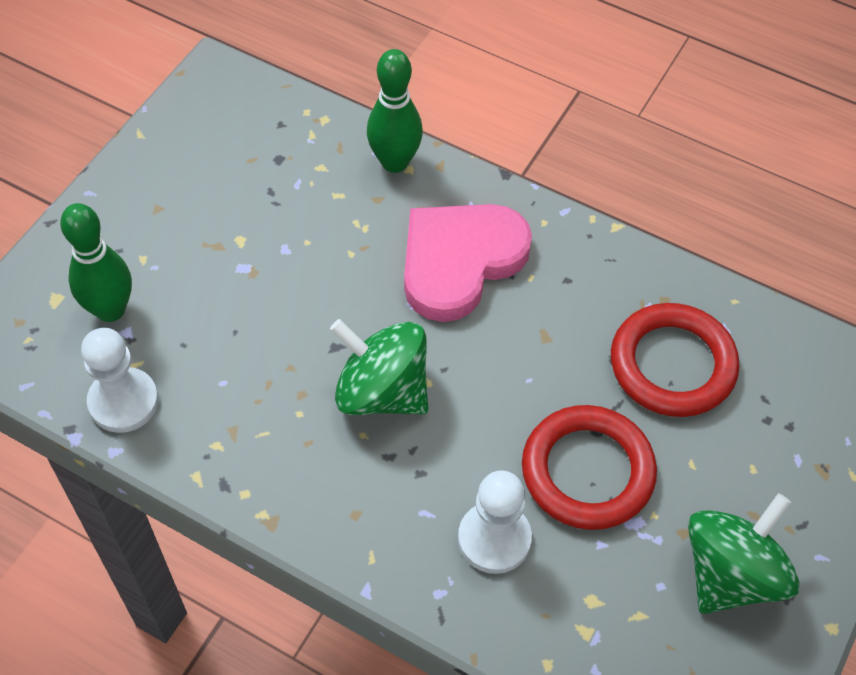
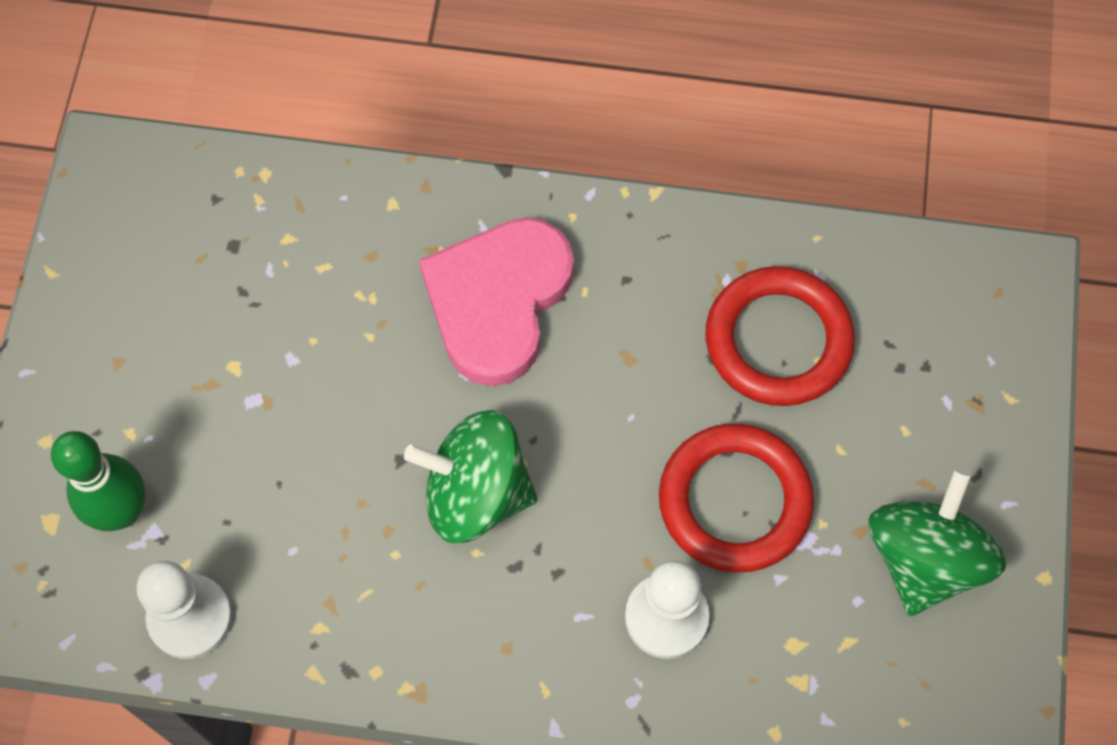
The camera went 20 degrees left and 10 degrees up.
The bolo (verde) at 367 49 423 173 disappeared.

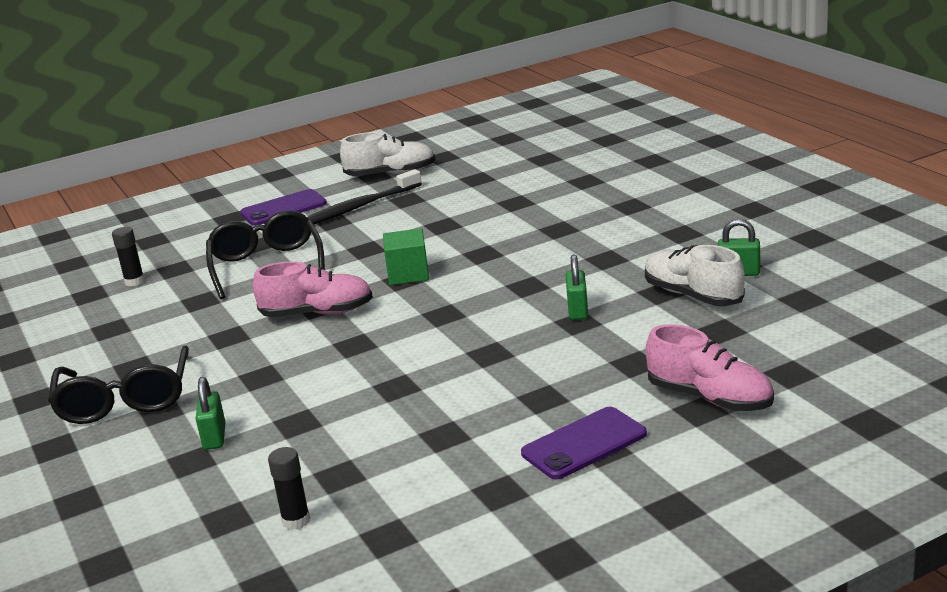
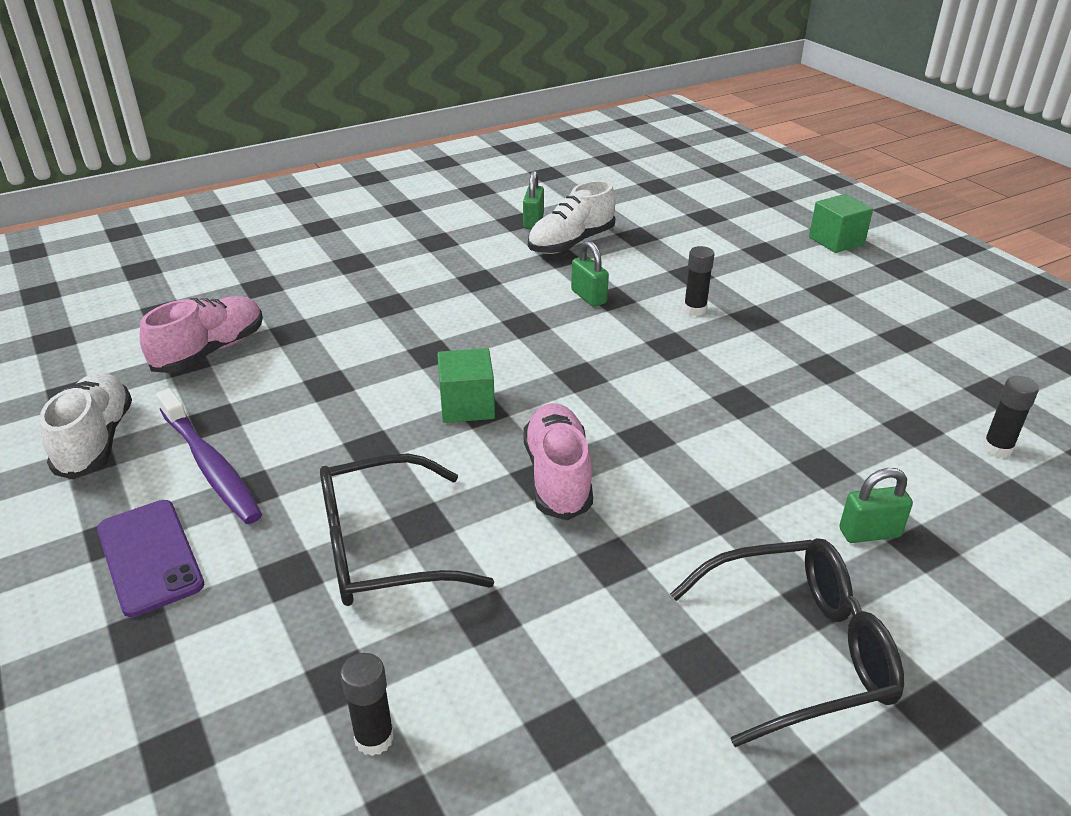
The camera went 95 degrees left and 10 degrees up.
The cepillo de dientes (negro) at 307 169 422 224 became the cepillo de dientes (morado) at 156 388 262 524.
The móvil (morado) at 521 407 647 479 disappeared.
The candado (verde) at 566 255 588 320 turned 60 degrees clockwise.
The zapato (rosa) moved from 646 324 774 411 to 139 296 263 373.
The barra de pegamento (negro) at 684 246 714 316 appeared.
The cubo (verde) at 809 194 873 253 appeared.

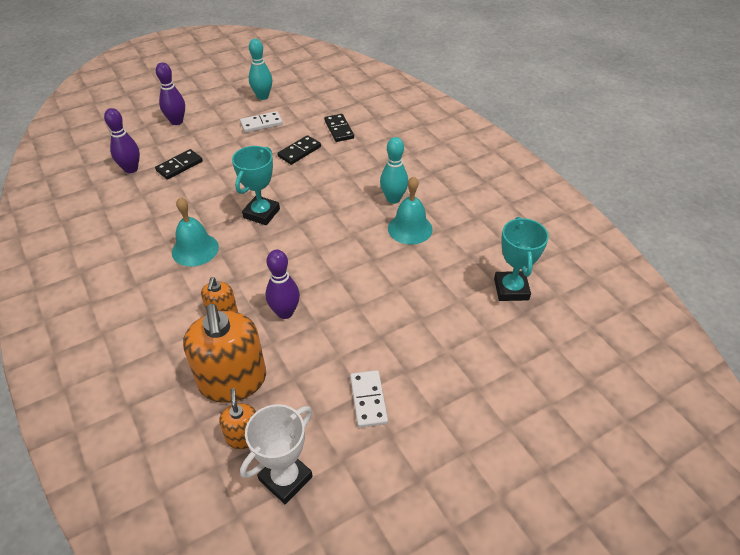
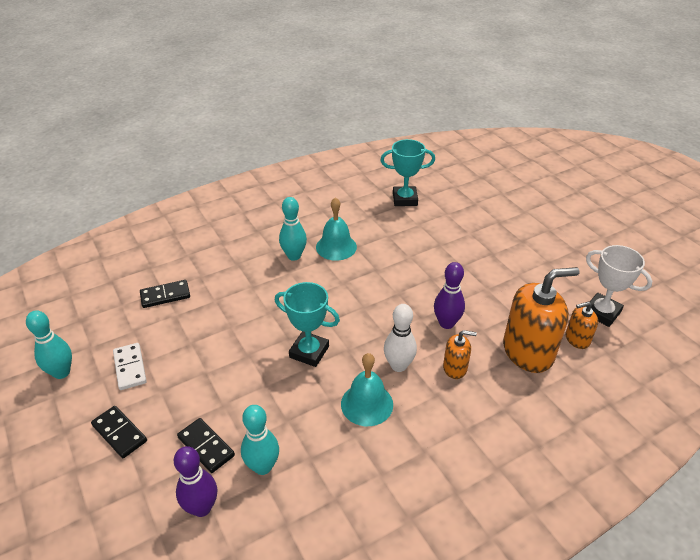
The camera went 90 degrees left and 5 degrees down.
The bolo (morado) at 156 62 185 125 disappeared.
The ficha de dominó (negro) moved from 277 135 321 165 to 91 406 147 458.
The ficha de dominó (blanco) at 350 370 388 428 disappeared.
The bolo (turquesa) at 241 405 279 475 appeared.
The bolo (blanco) at 384 304 417 372 appeared.

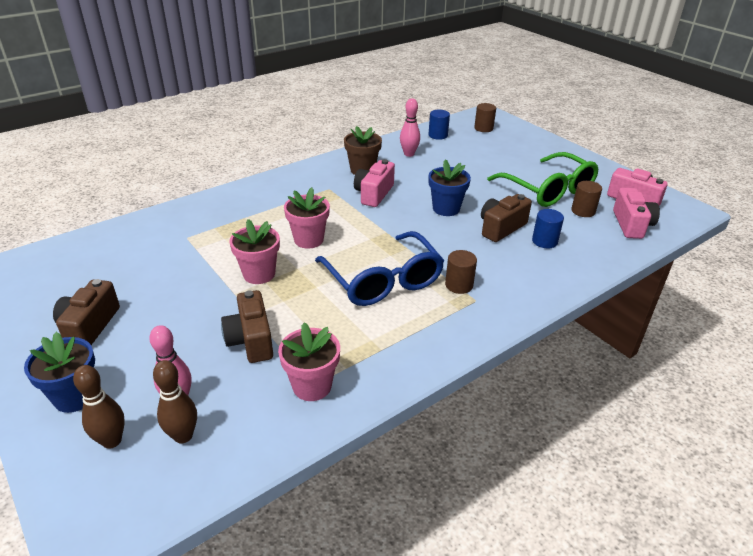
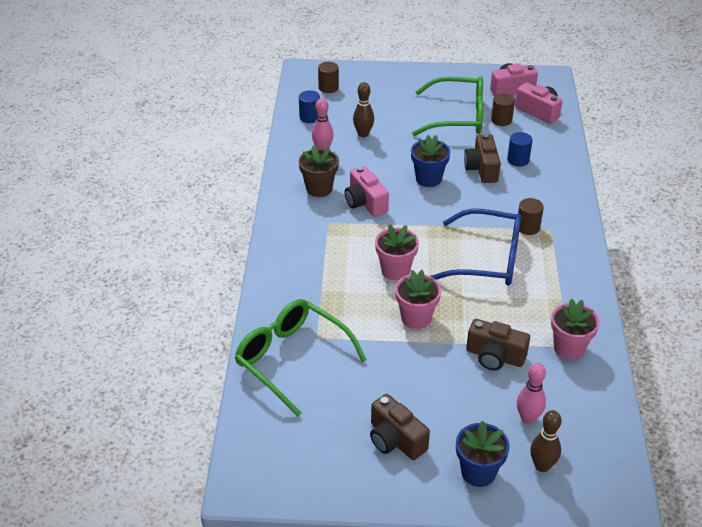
The camera went 50 degrees left and 5 degrees up.
The bolo (marrón) moved from 153 360 197 444 to 353 82 374 137.
The gafas (verde) at 235 299 367 417 appeared.

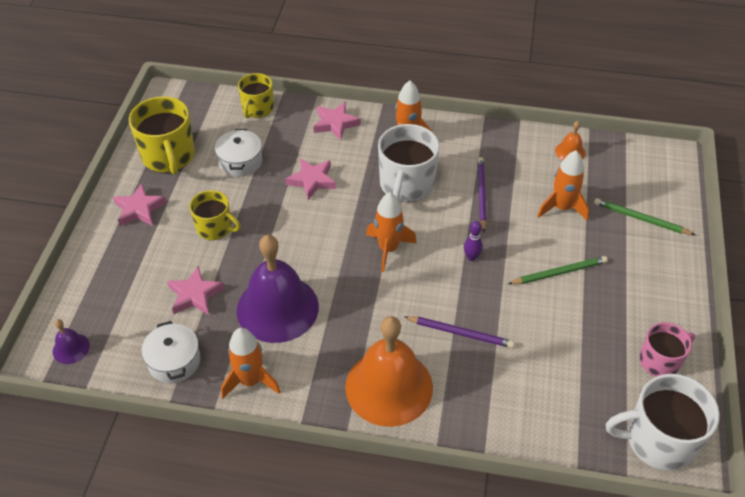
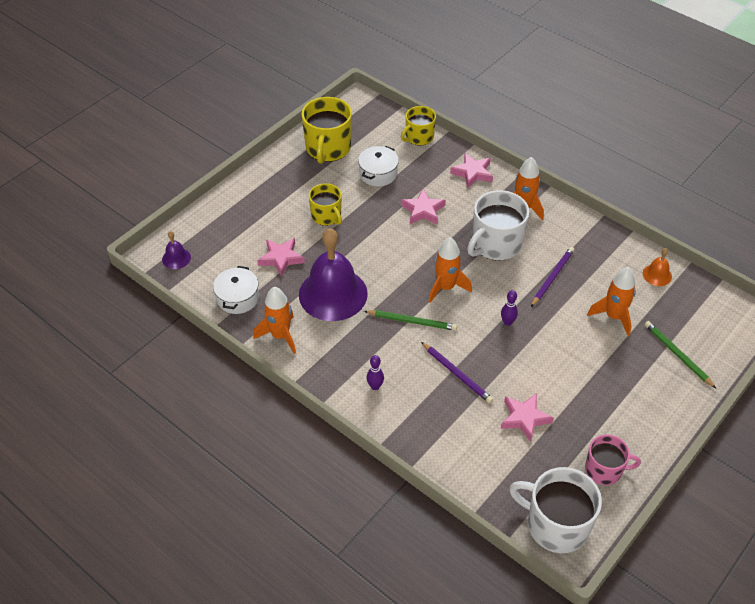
The camera went 30 degrees right and 0 degrees up.
The estrella (rosa) moved from 113 183 167 226 to 501 393 554 442.
The campana (naranja) at 345 316 433 427 was replaced by the bolo (morado) at 367 355 384 390.
The lápiz (verde) moved from 508 256 608 285 to 364 310 457 331.

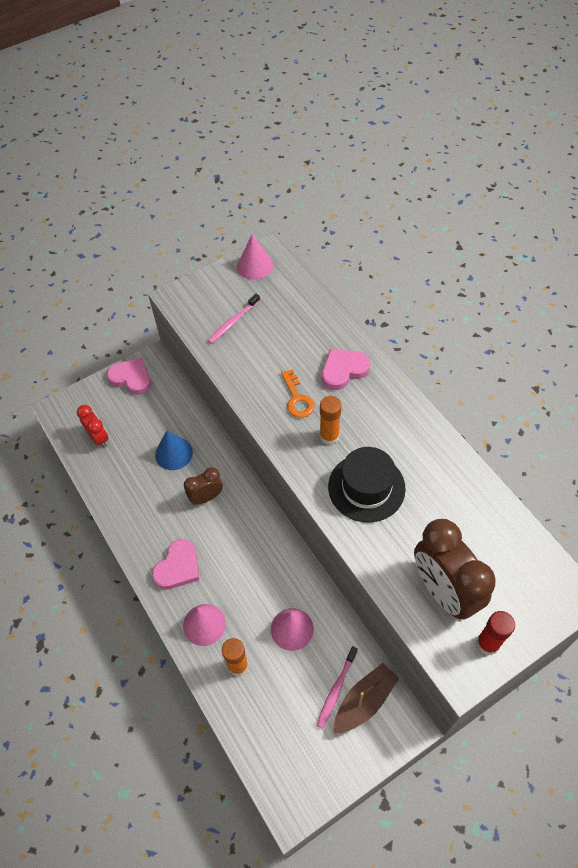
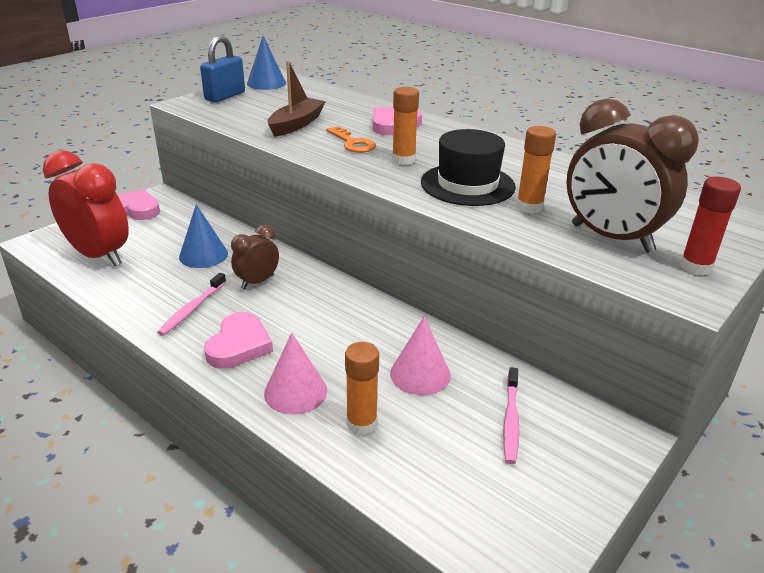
The camera went 20 degrees left and 25 degrees down.
The despertador (rojo) at 77 405 109 448 changed to 1.87 times the size.
The cepillo de dientes (rosa) moved from 208 294 260 344 to 157 273 226 336.
The cono (rosa) at 237 234 273 280 became the cono (azul) at 247 36 286 90.
The barco (marrón) moved from 334 663 399 733 to 268 60 326 137.
The candado (azul) at 200 35 245 102 appeared.
The barra de pegamento (naranja) at 516 126 556 213 appeared.

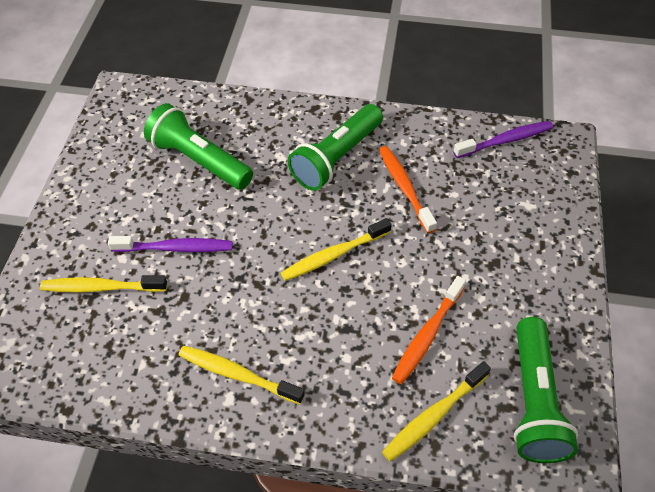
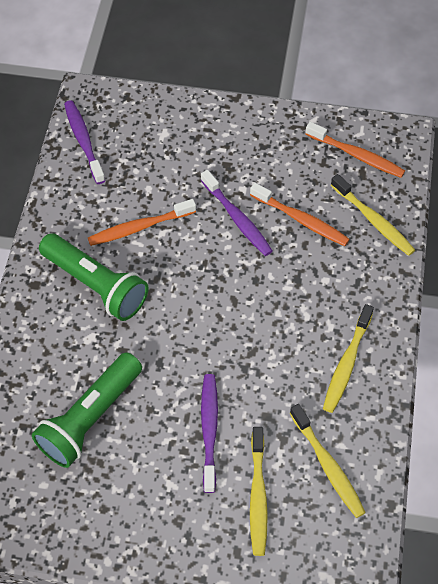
The camera went 90 degrees left and 5 degrees up.
The cepillo de dientes (amarillo) moved from 281 218 392 281 to 290 404 366 518.
The lámpara de mano (verde) at 514 317 578 463 was replaced by the cepillo de dientes (naranja) at 306 122 405 178.
The cepillo de dientes (morado) at 201 170 273 256 appeared.

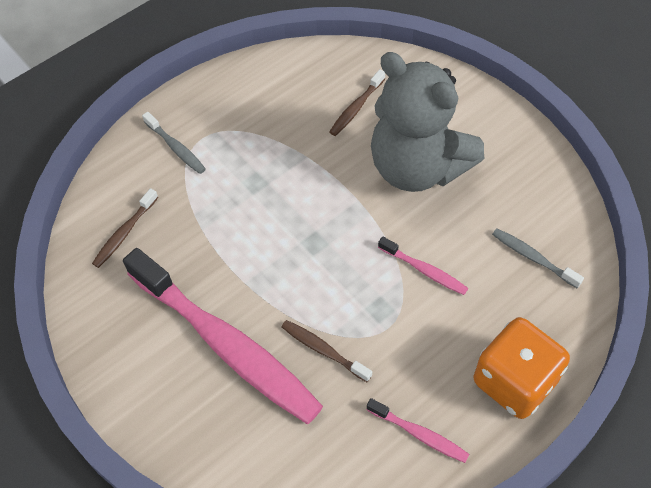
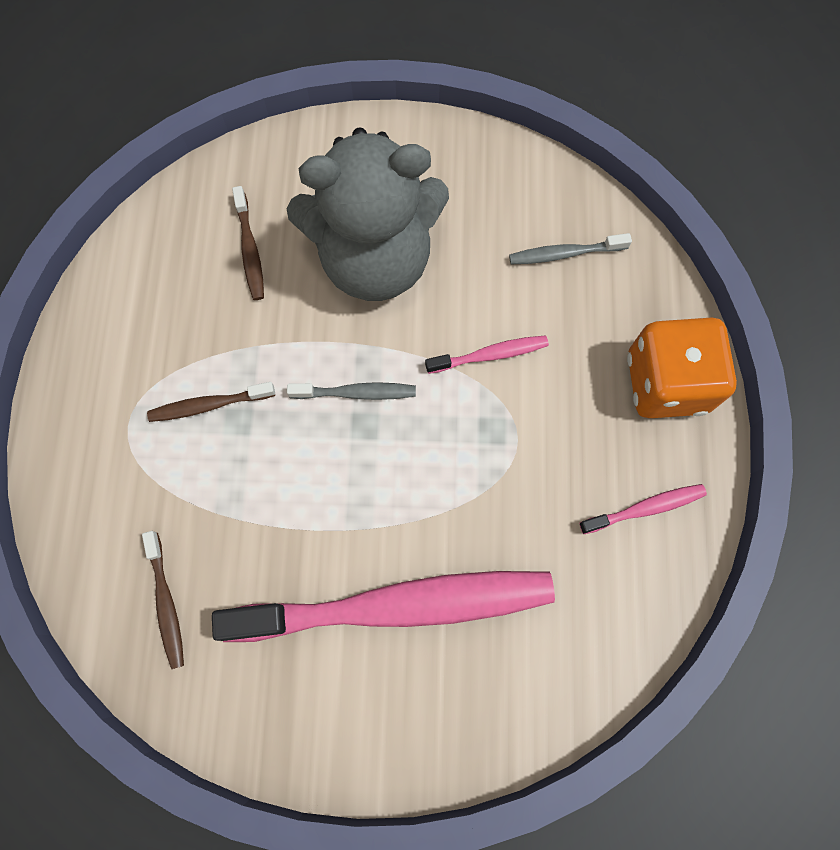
The camera went 50 degrees left and 15 degrees up.
The cepillo de dientes (gris) moved from 142 112 206 174 to 287 382 416 400.
The cepillo de dientes (marrón) moved from 281 320 372 382 to 147 382 275 422.

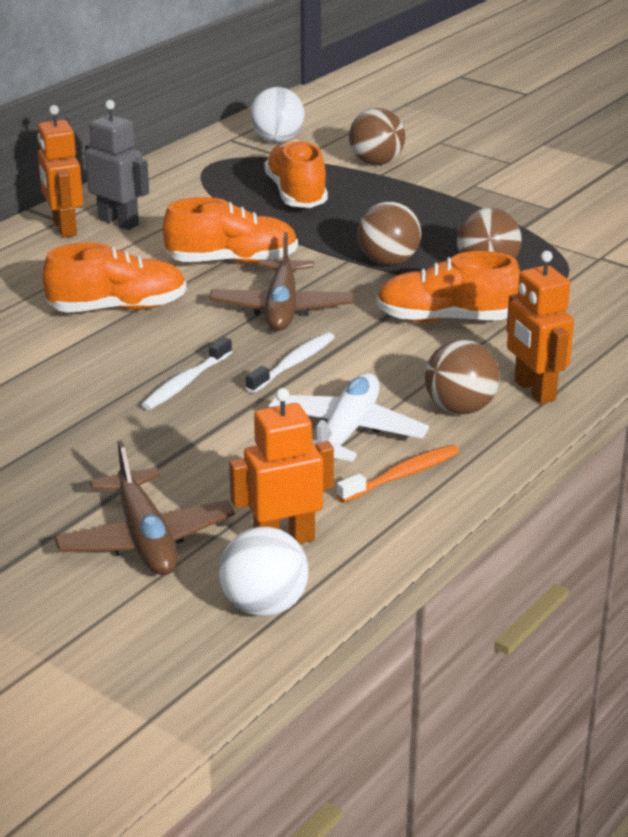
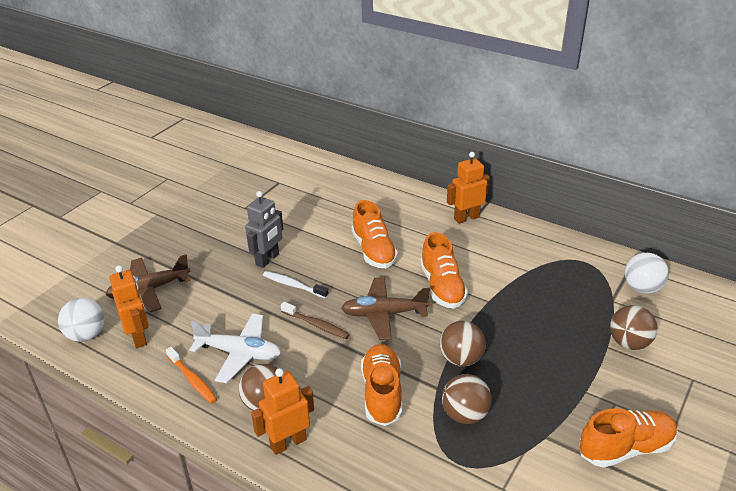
The camera went 85 degrees right and 5 degrees up.
The robot (gris) moved from 85 100 149 230 to 245 191 283 268.
The cepillo de dientes (blanco) at 246 332 335 393 became the cepillo de dientes (marrón) at 281 302 350 339.
The zapato (naranja) moved from 264 139 328 208 to 579 408 678 468.

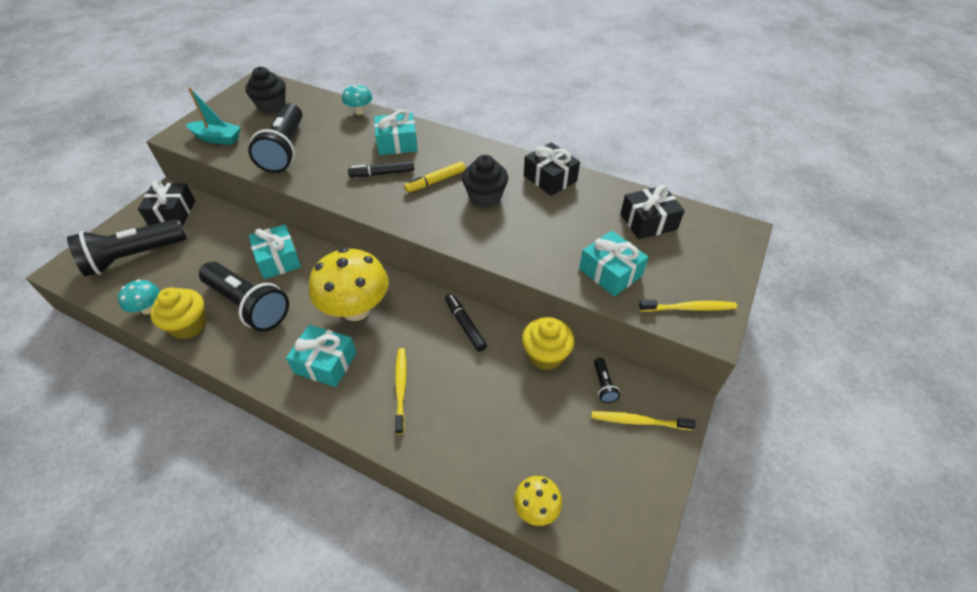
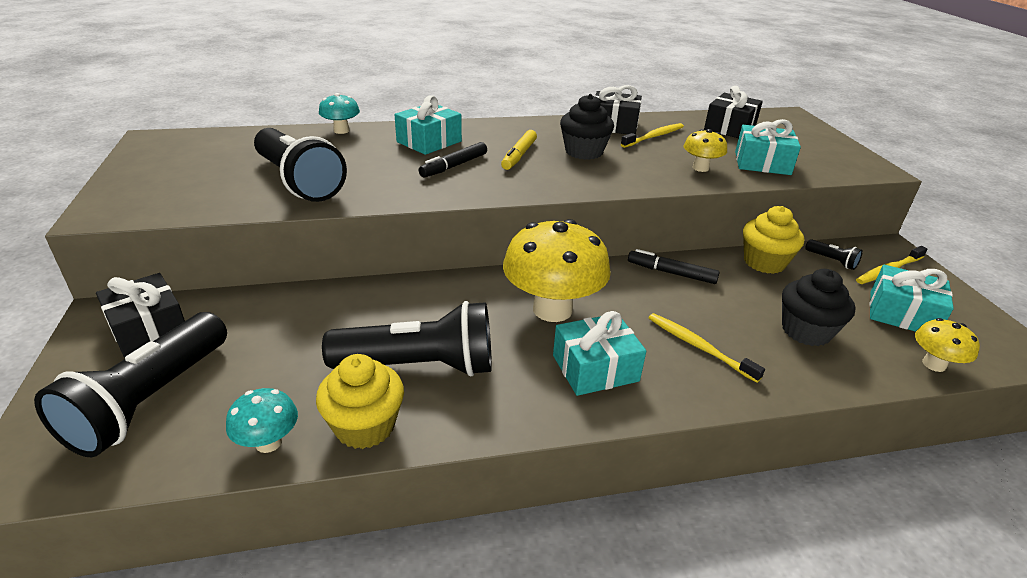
The camera went 40 degrees left and 15 degrees down.
The barco (turquesa) at 186 87 241 145 disappeared.
The magdalena (negro) moved from 245 67 286 114 to 782 269 855 346.
The regalo (turquesa) moved from 249 224 301 279 to 869 265 954 332.
The cepillo de dientes (amarillo) moved from 639 300 737 312 to 621 123 684 148.
The seta (amarillo) at 683 129 727 172 appeared.

